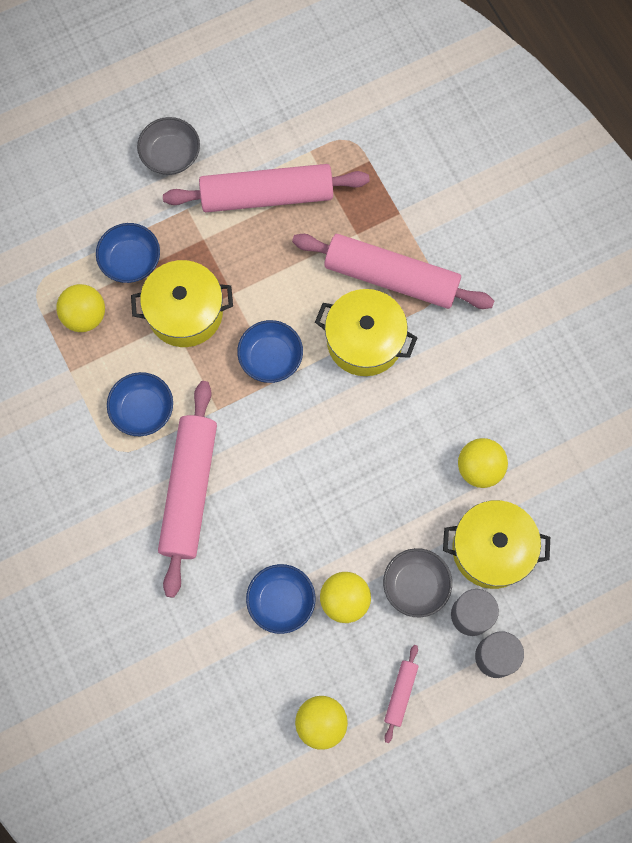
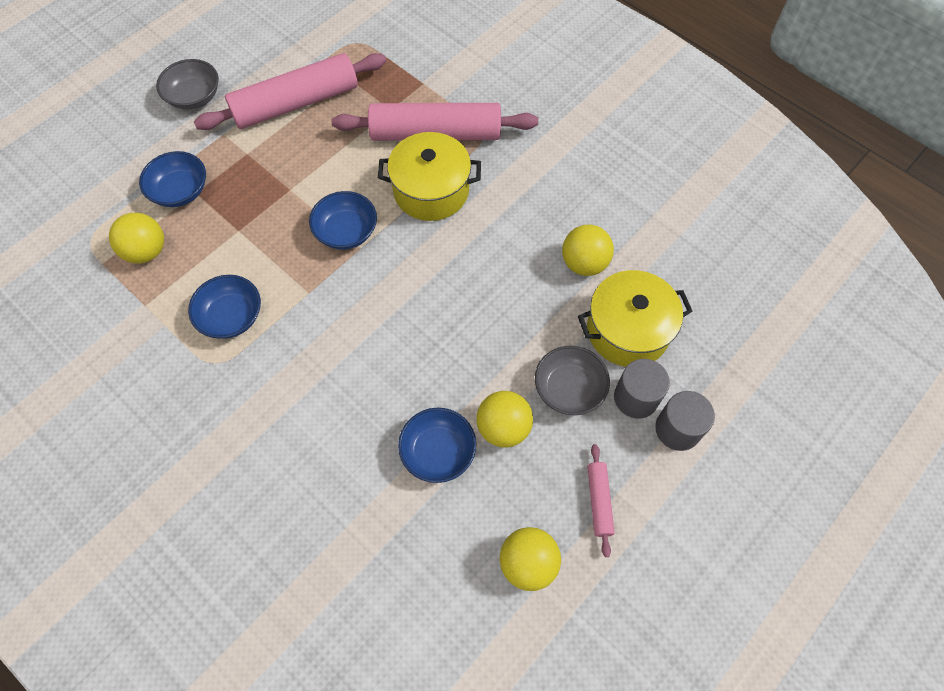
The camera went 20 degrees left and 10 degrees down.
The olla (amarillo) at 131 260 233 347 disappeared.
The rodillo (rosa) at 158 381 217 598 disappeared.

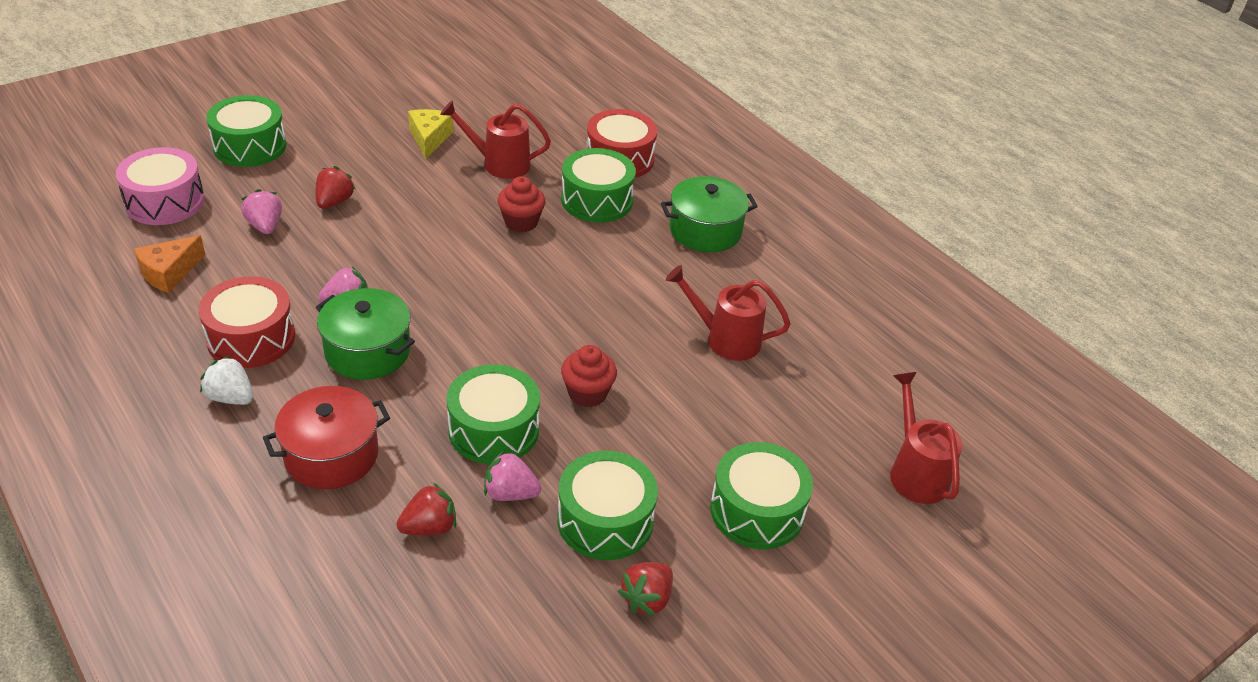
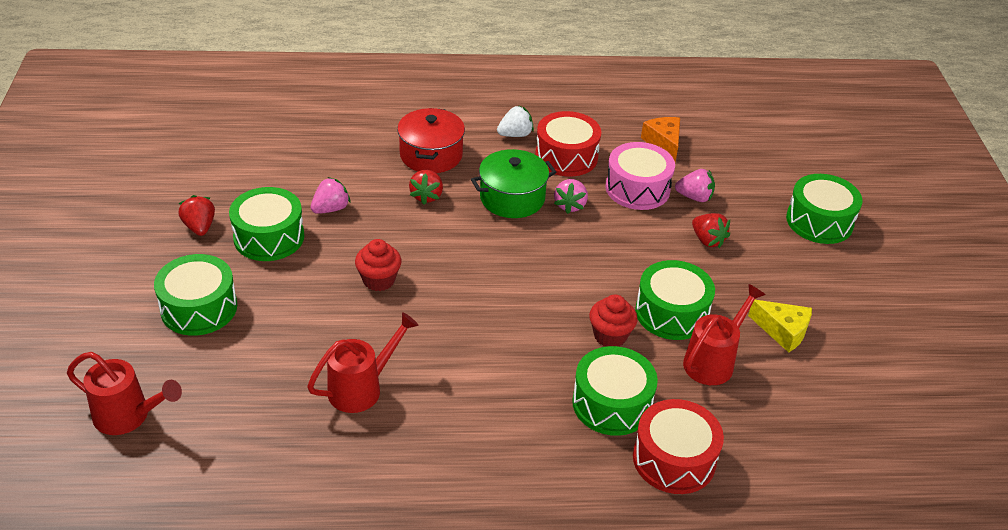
The camera went 125 degrees right and 0 degrees up.
The tambor (rosa) moved from 116 147 205 225 to 606 142 675 210.
The fresa (rojo) moved from 397 482 456 535 to 409 170 443 205.
The tambor (verde) moved from 446 364 540 464 to 635 260 715 340.
The olla (verde) at 661 176 758 252 disappeared.

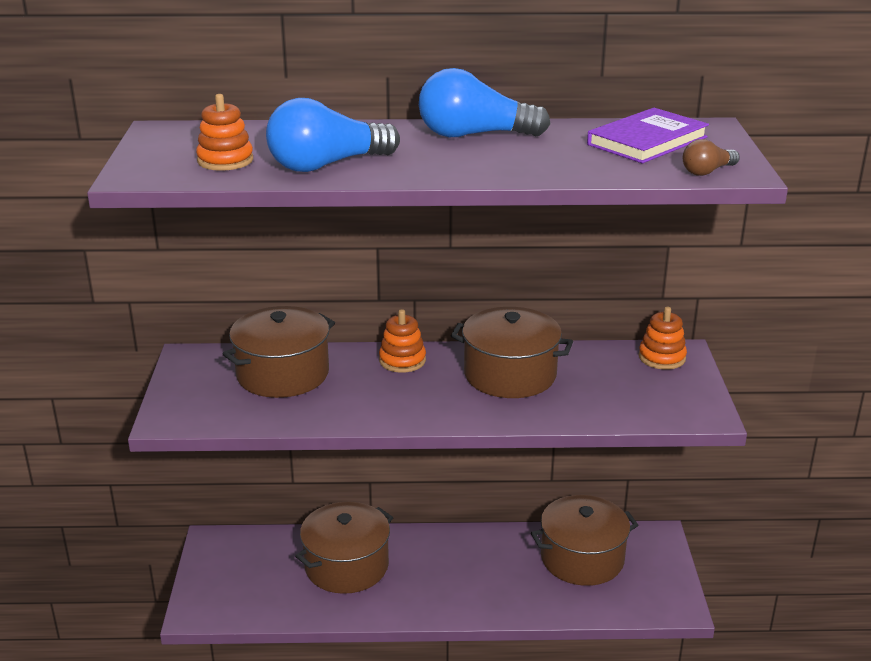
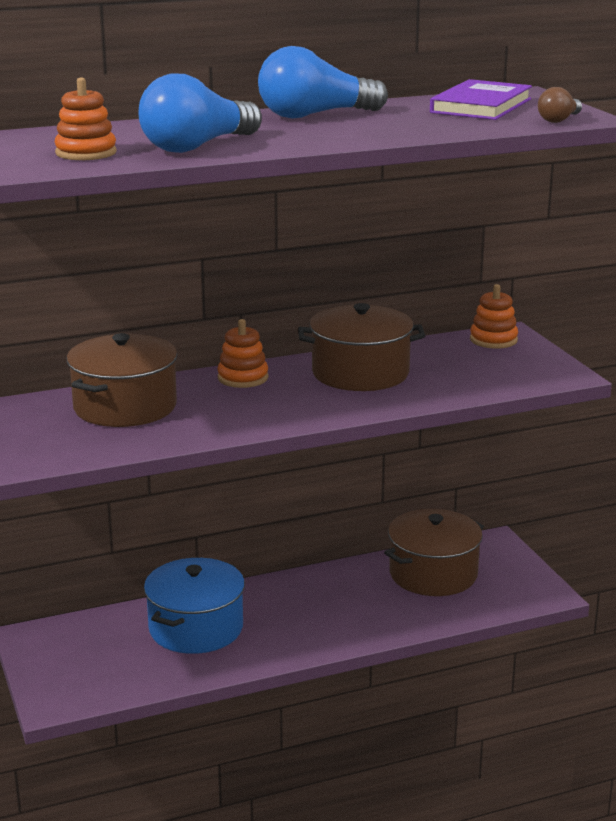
The camera went 20 degrees left and 5 degrees down.
The olla (marrón) at 295 502 393 594 became the olla (azul) at 144 558 245 654.

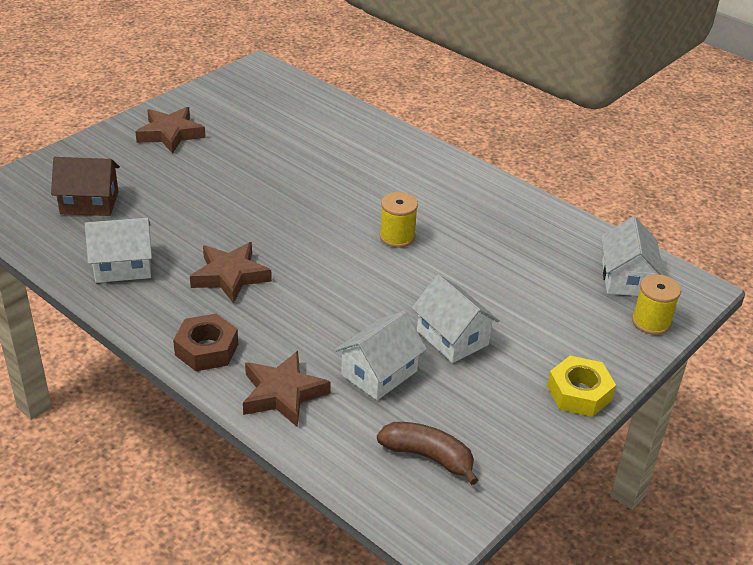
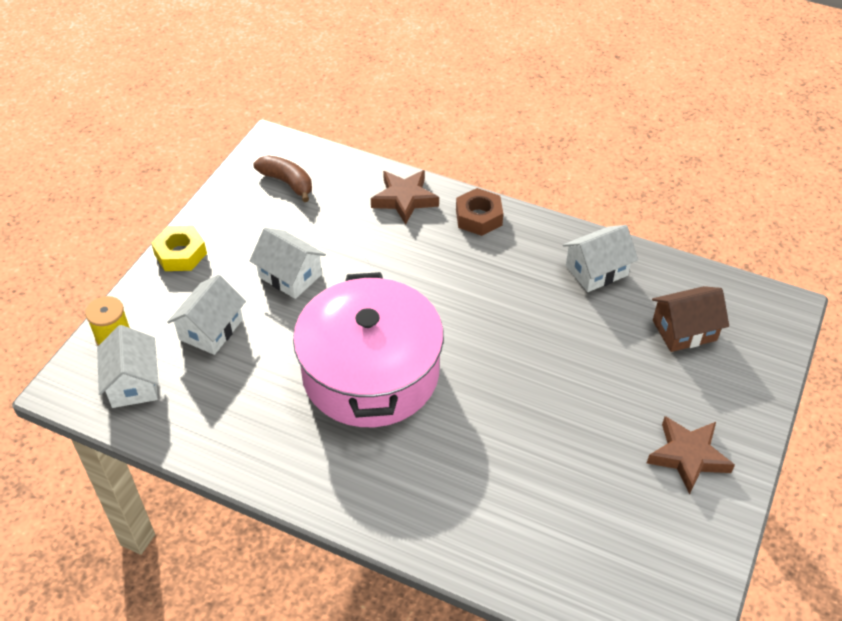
The camera went 165 degrees right and 10 degrees up.
The estrella (marrón) at 190 242 272 304 disappeared.
The casa (blanco) moved from 335 311 427 400 to 167 274 246 355.
The plátano (marrón) at 377 422 478 485 turned 150 degrees counterclockwise.
The carrete (amarillo) at 380 192 418 248 was replaced by the olla (rosa) at 293 272 444 427.

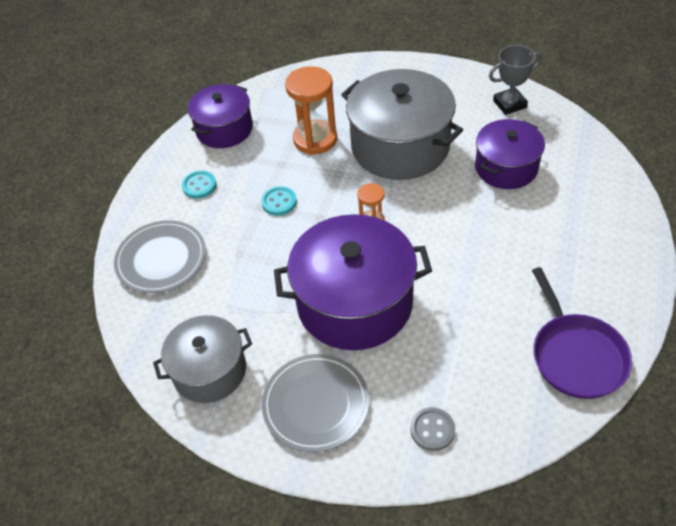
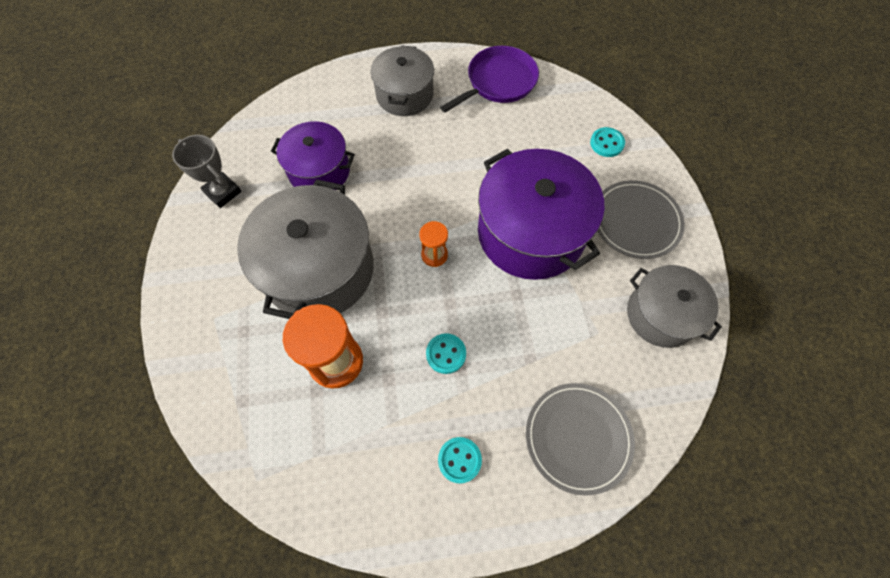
The camera went 120 degrees left and 15 degrees up.
The olla (morado) at 188 84 253 148 disappeared.
The botón (gris) at 410 407 455 451 became the botón (turquesa) at 590 127 625 157.
The olla (gris) at 371 45 434 116 appeared.

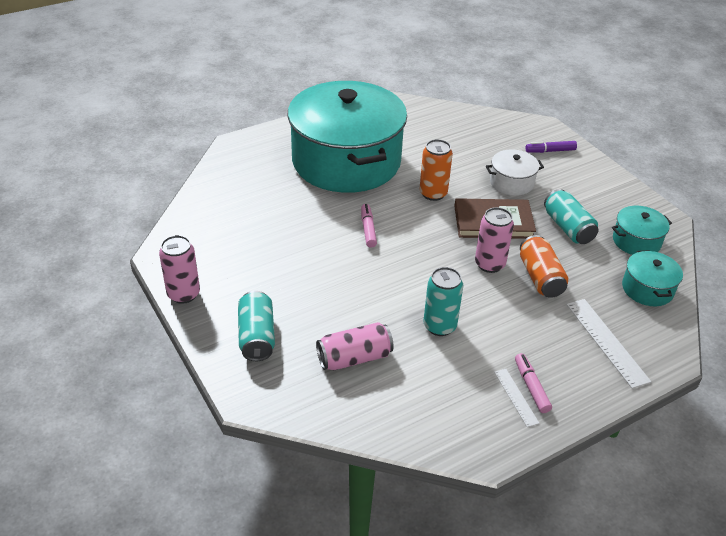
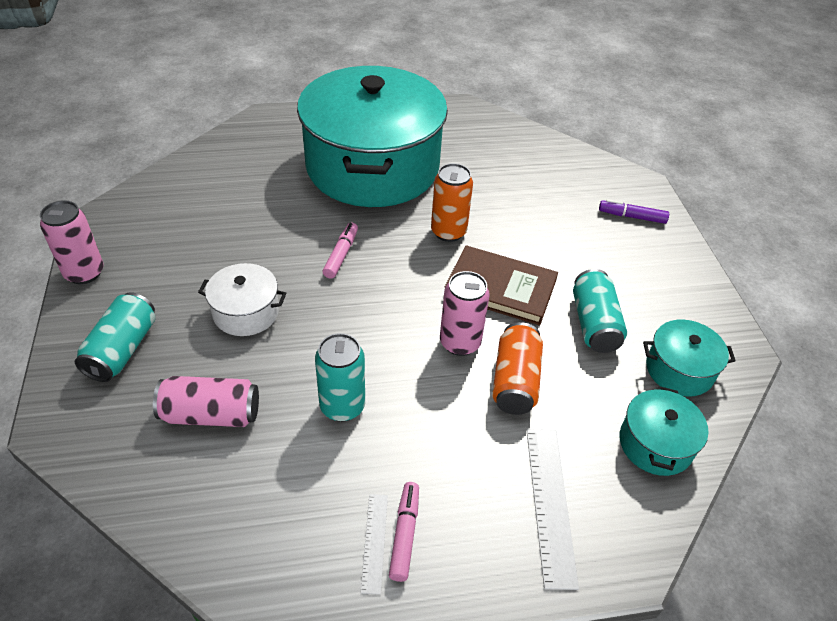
The camera went 20 degrees right and 5 degrees up.
The olla (blanco) moved from 486 149 544 196 to 198 263 286 336.

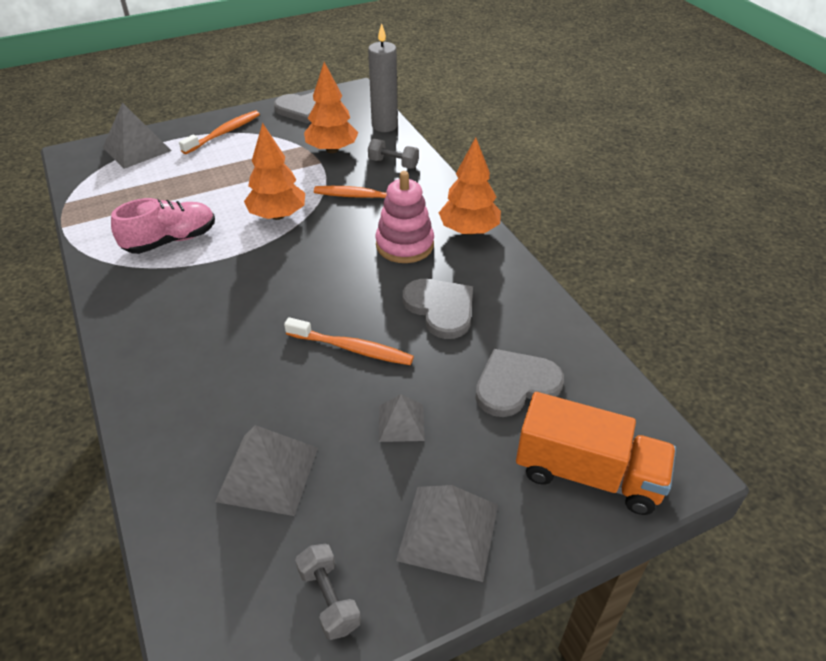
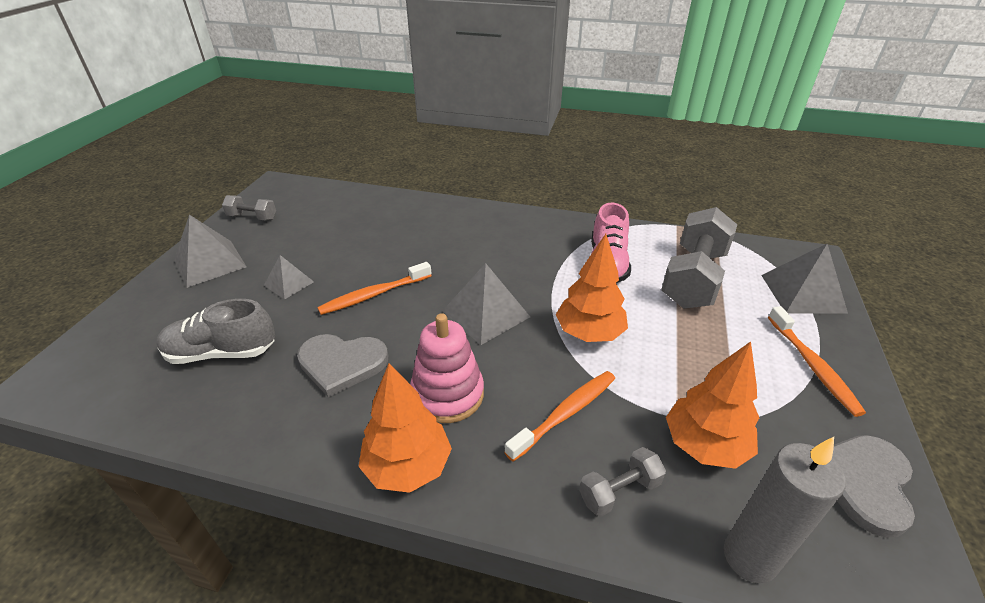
The camera went 130 degrees right and 5 degrees down.
The pirámide (gris) moved from 215 425 318 516 to 443 263 530 345.
The corazón (gris) at 475 349 564 417 was replaced by the zapato (gris) at 156 299 275 364.
The camión (naranja) at 516 392 676 515 disappeared.
The mancuerna (gris) at 661 207 737 309 appeared.

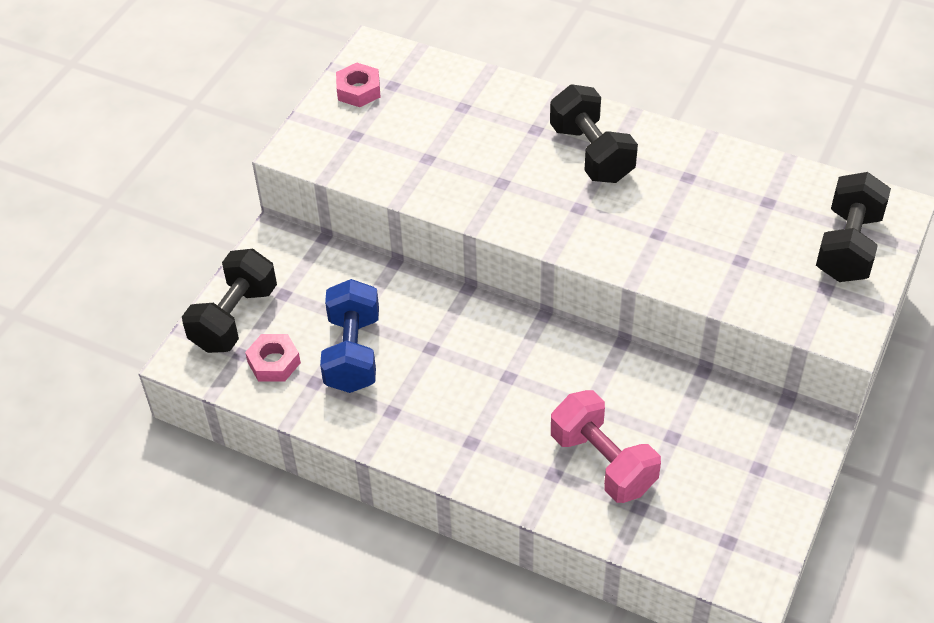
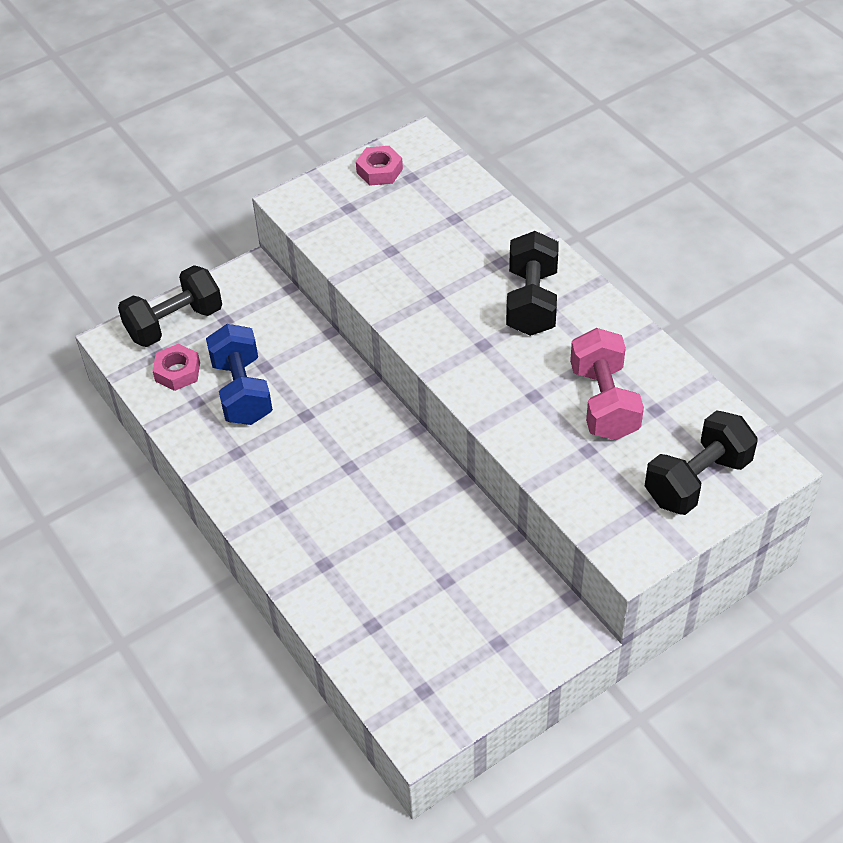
The camera went 30 degrees right and 0 degrees up.
The mancuerna (azul) at 320 279 379 393 turned 45 degrees counterclockwise.
The mancuerna (rosa) moved from 551 390 661 503 to 570 328 644 440.

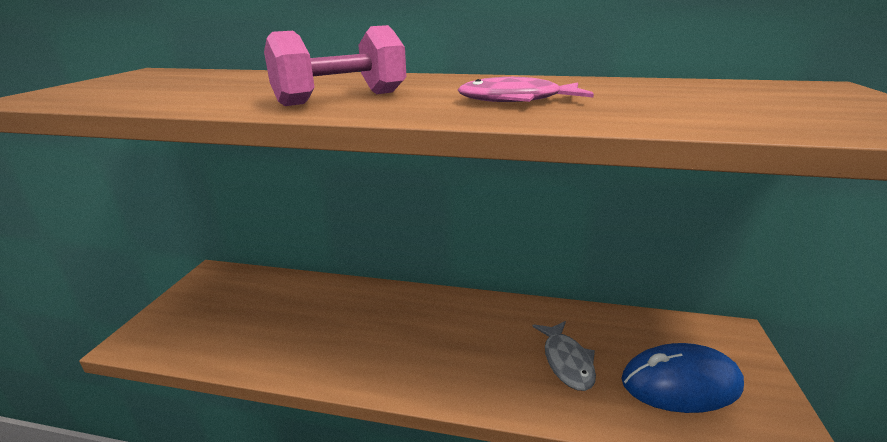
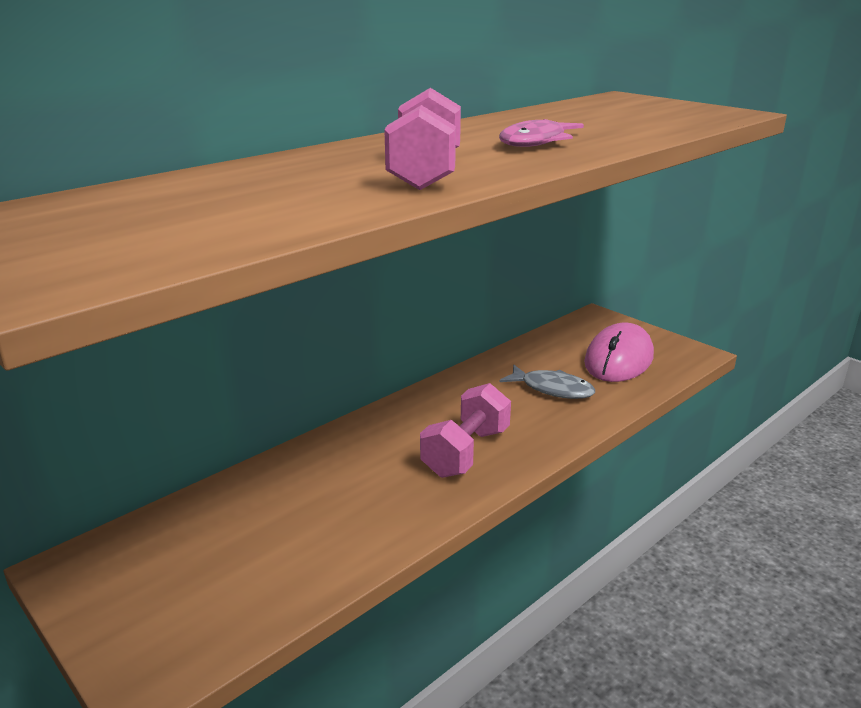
The camera went 55 degrees left and 0 degrees up.
The ratón (azul) at 621 343 744 413 became the ratón (rosa) at 584 322 654 382.
The mancuerna (rosa) at 420 383 511 478 appeared.

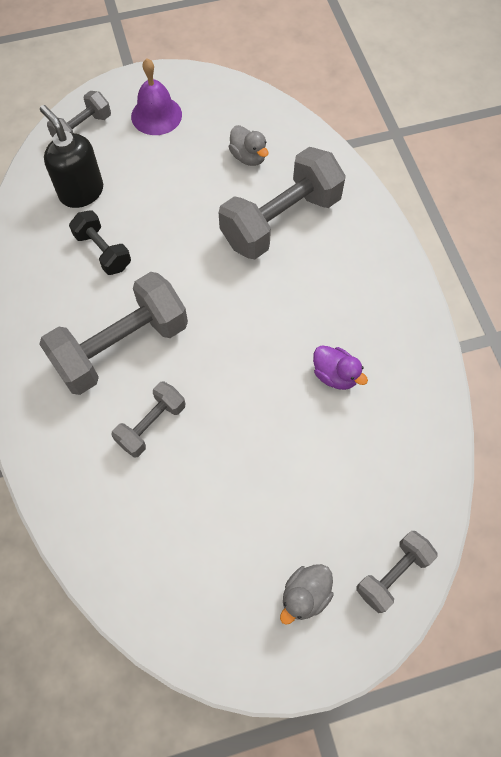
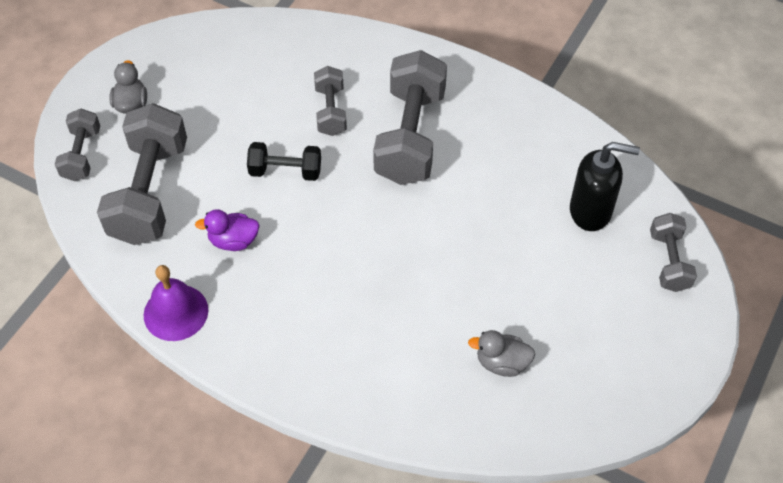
The camera went 135 degrees right and 10 degrees down.
The mancuerna (negro) moved from 69 210 131 275 to 247 142 321 181.
The campana (morado) moved from 131 58 182 135 to 144 265 208 341.
The mancuerna (gris) moved from 219 147 346 259 to 97 103 187 245.

